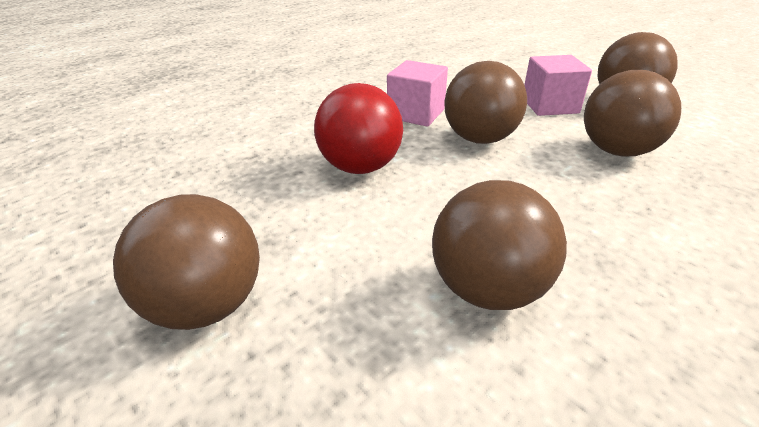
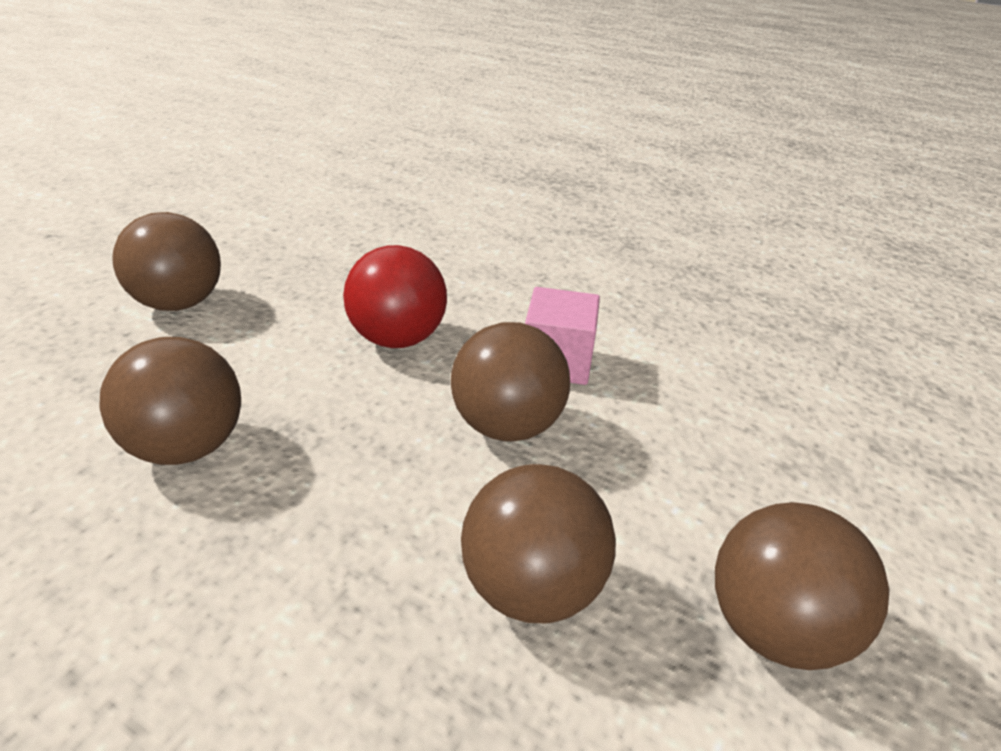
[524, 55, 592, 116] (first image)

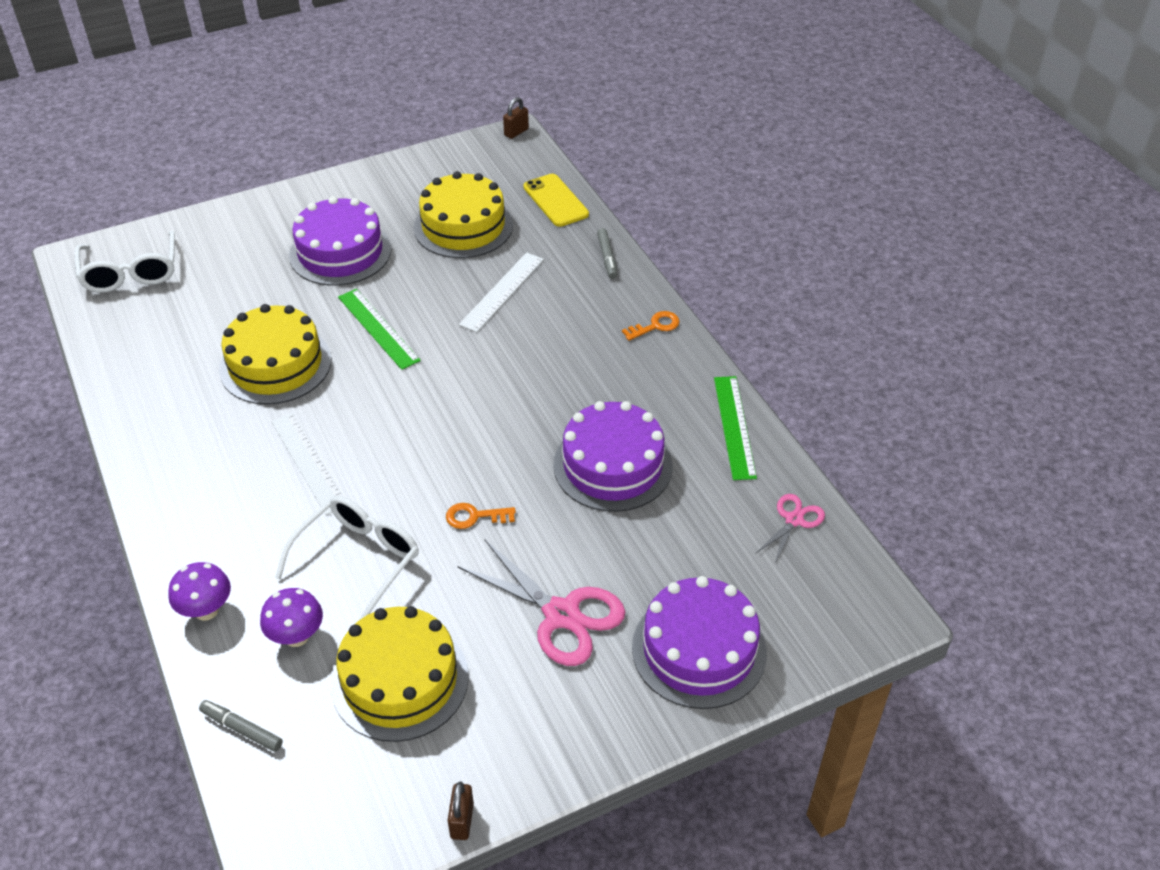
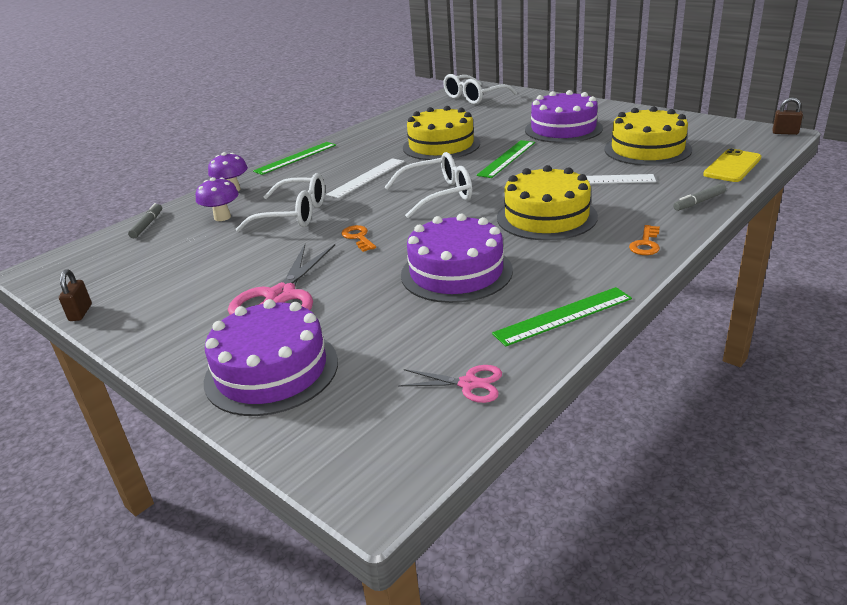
[253, 142, 336, 175]
[384, 152, 472, 219]
[497, 165, 598, 241]
[59, 269, 92, 321]
[629, 225, 660, 255]

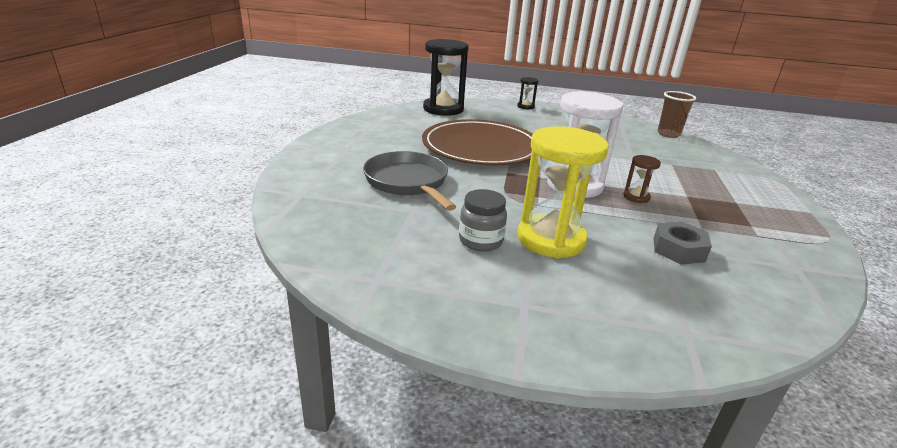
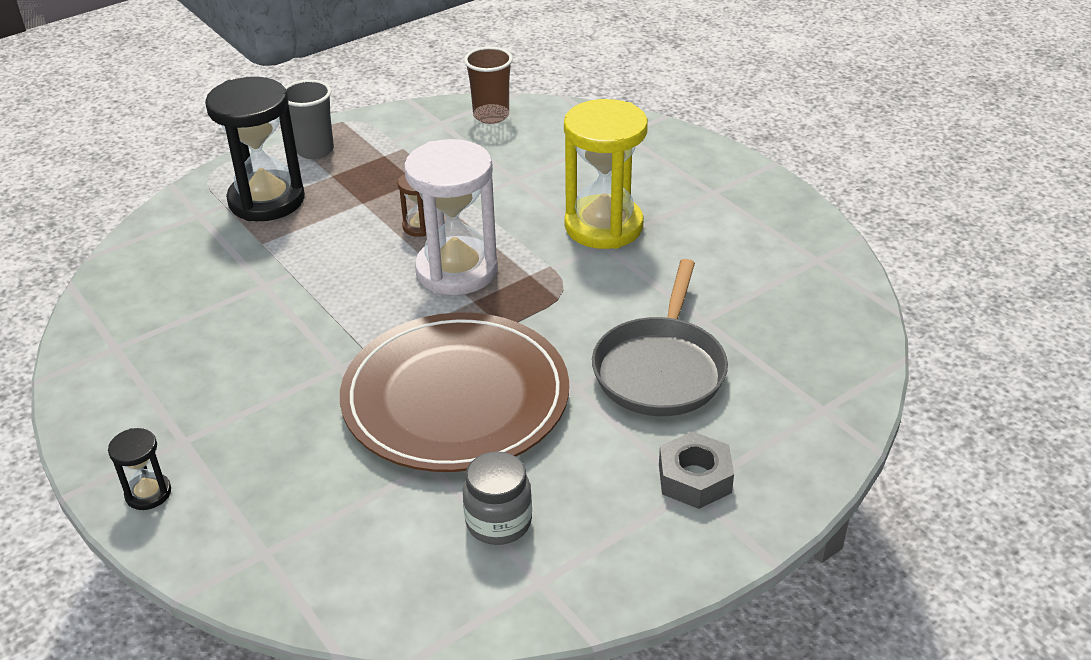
[285, 79, 334, 159]
[205, 77, 305, 221]
[463, 451, 532, 545]
[659, 431, 734, 509]
[464, 47, 513, 124]

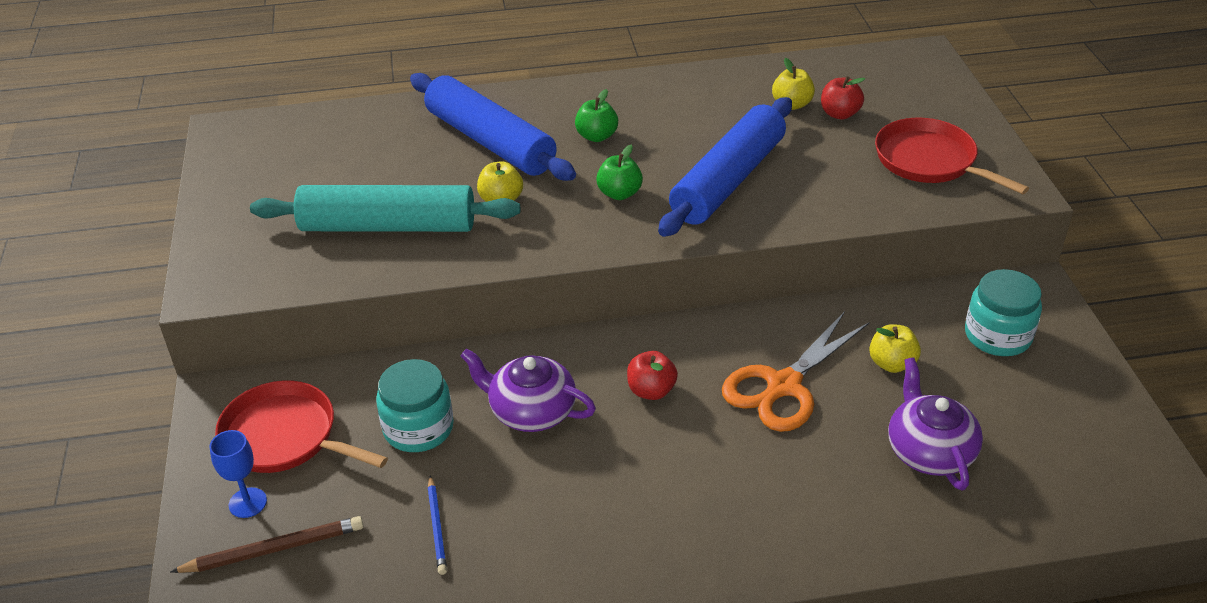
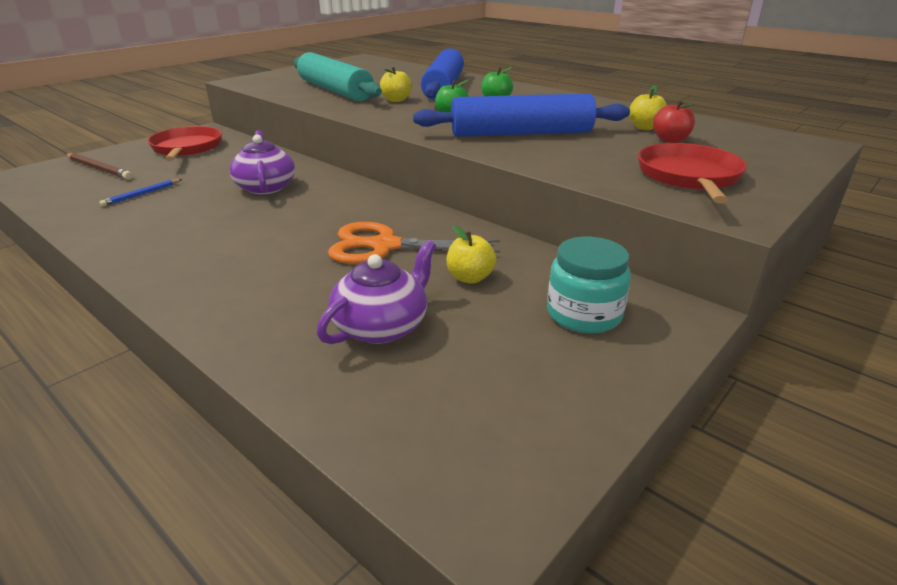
[209, 430, 267, 518] (first image)
[376, 359, 454, 452] (first image)
[627, 351, 678, 400] (first image)

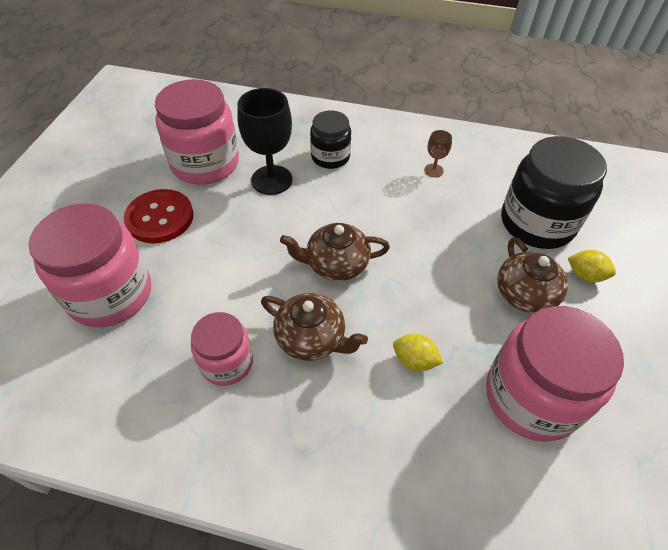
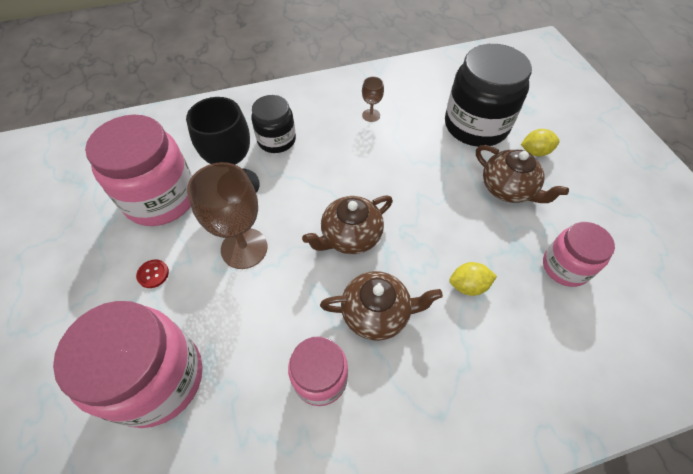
[187, 162, 268, 269]
[136, 259, 169, 288]
[543, 222, 615, 287]

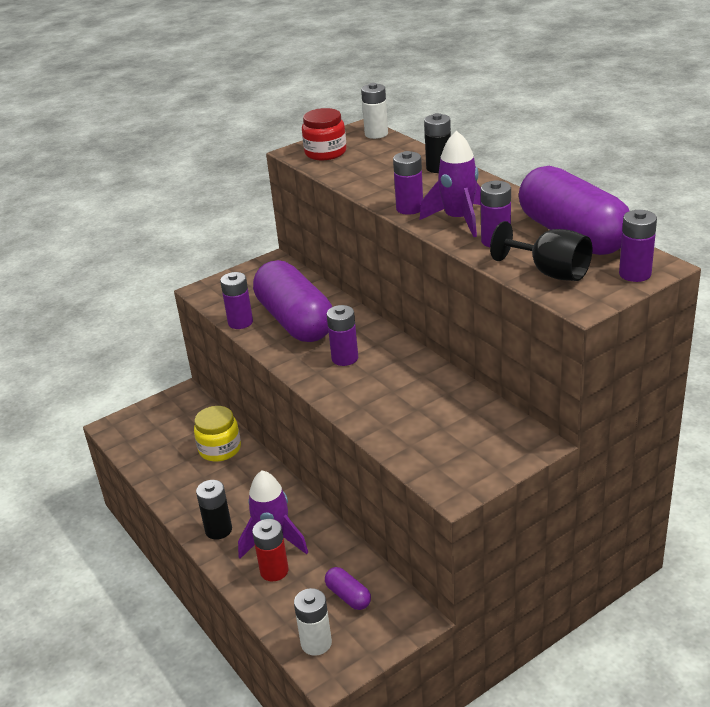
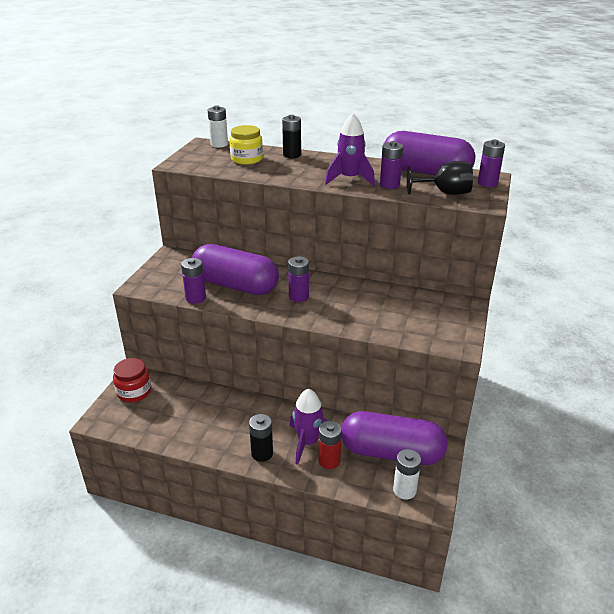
[393, 151, 423, 215] (first image)
[229, 125, 263, 165]
[113, 358, 151, 402]
[341, 411, 448, 465]

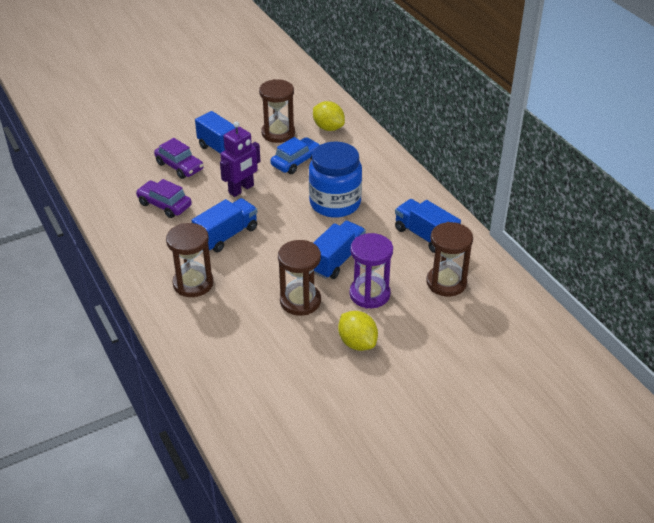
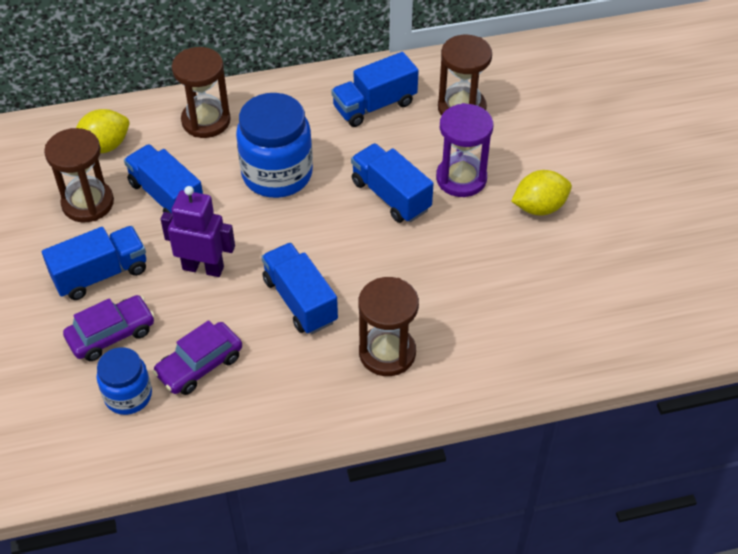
[97, 347, 152, 415]
[172, 47, 231, 138]
[124, 144, 203, 213]
[160, 186, 235, 277]

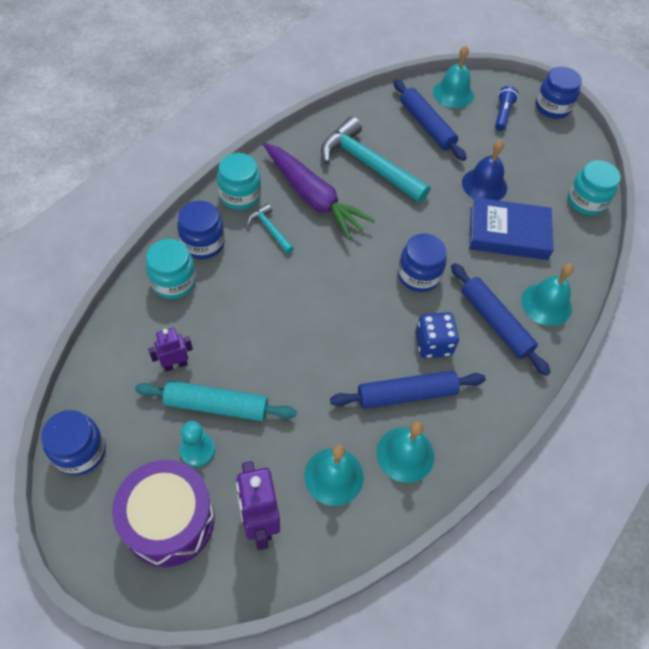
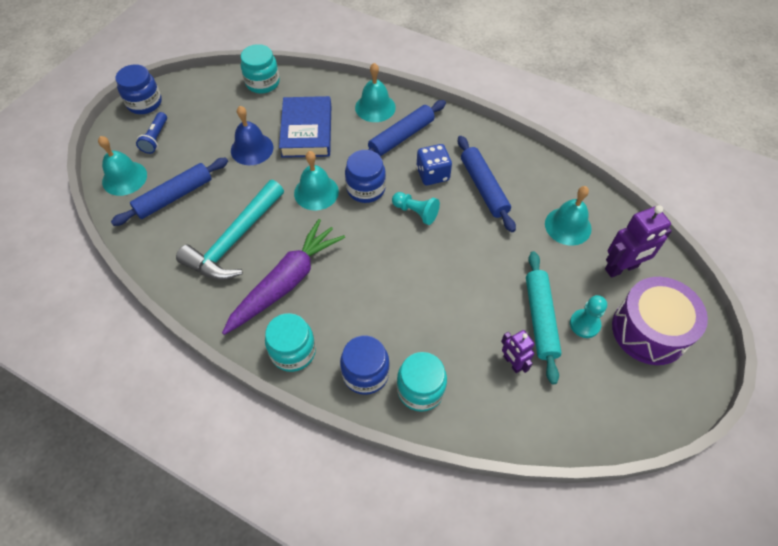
[41, 410, 106, 475] (first image)
[247, 204, 294, 254] (first image)
[392, 192, 440, 225]
[294, 151, 339, 210]
[136, 112, 167, 154]

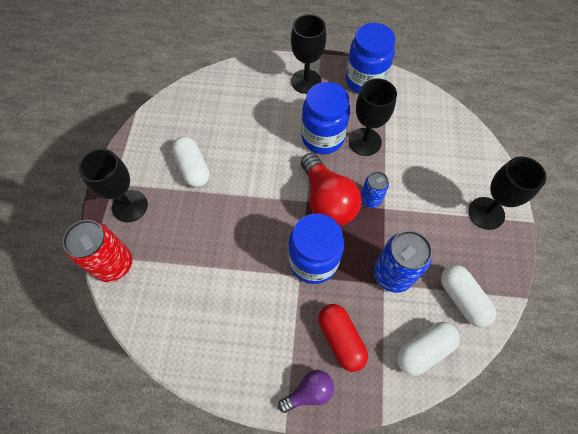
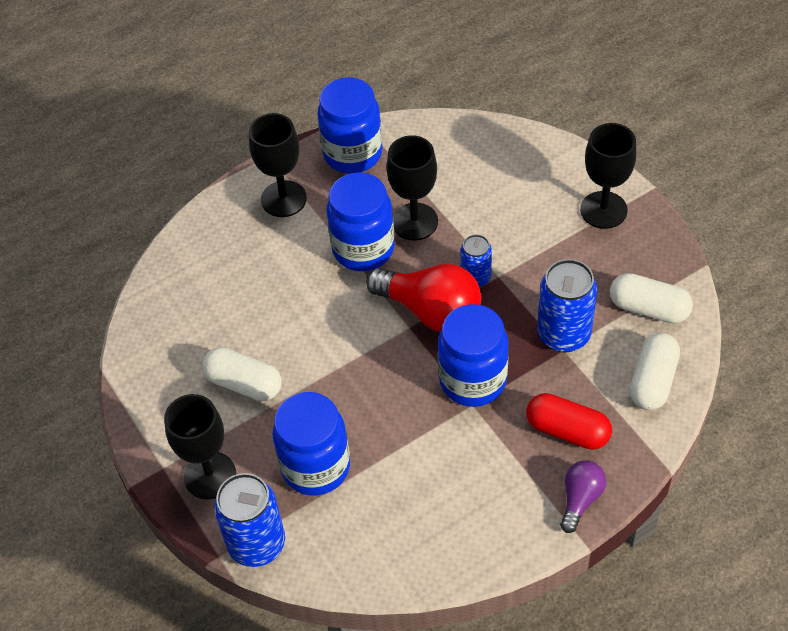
[272, 392, 350, 496]
[214, 473, 285, 567]

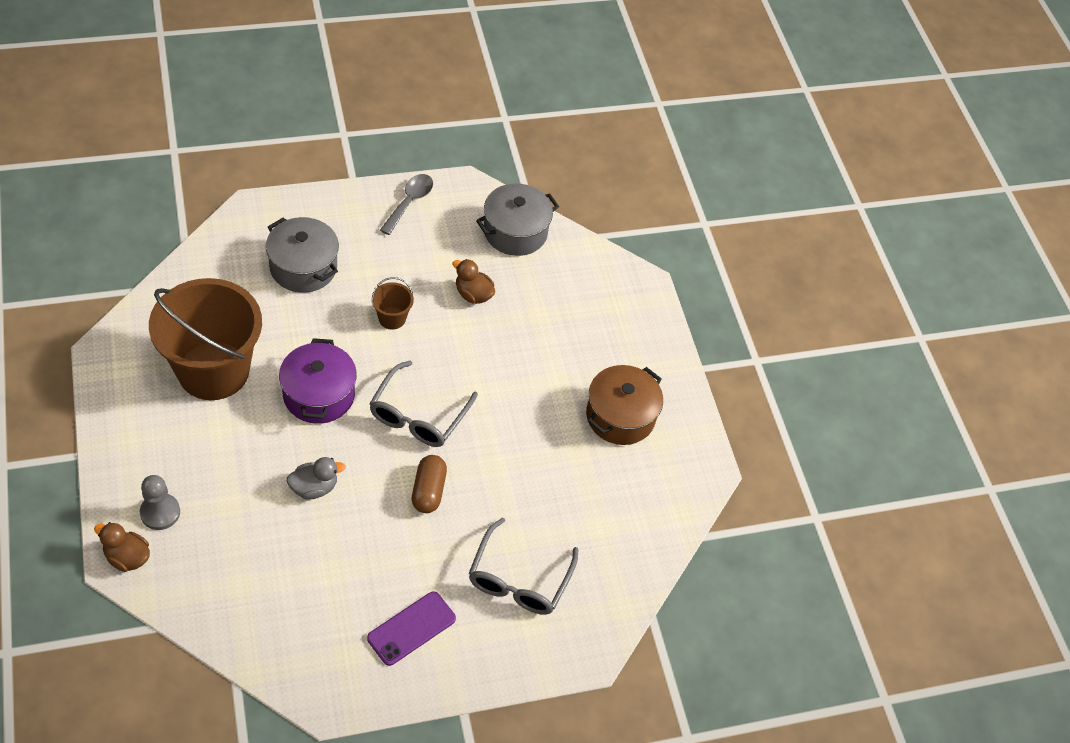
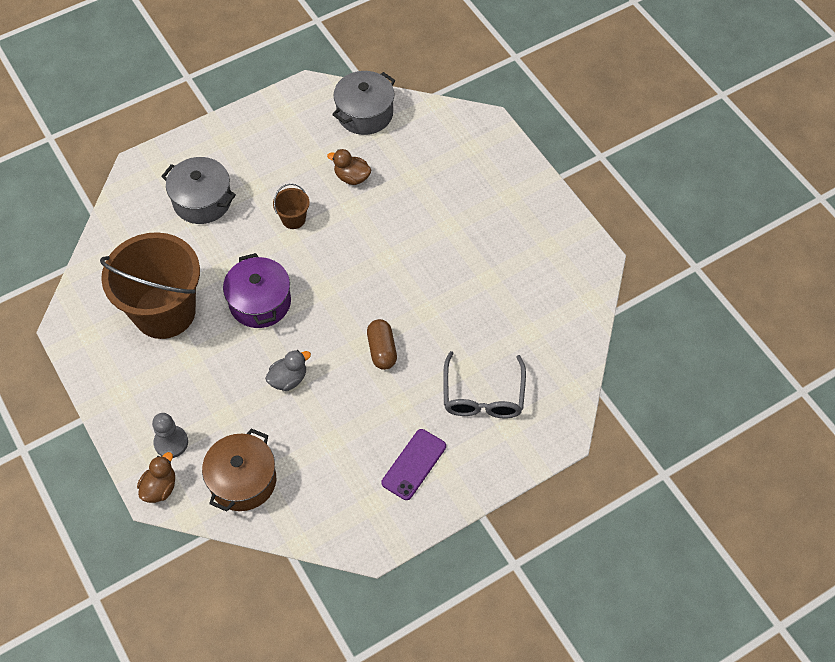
[369, 361, 478, 447] (first image)
[380, 174, 433, 235] (first image)
[202, 428, 276, 512]
[137, 452, 175, 503]

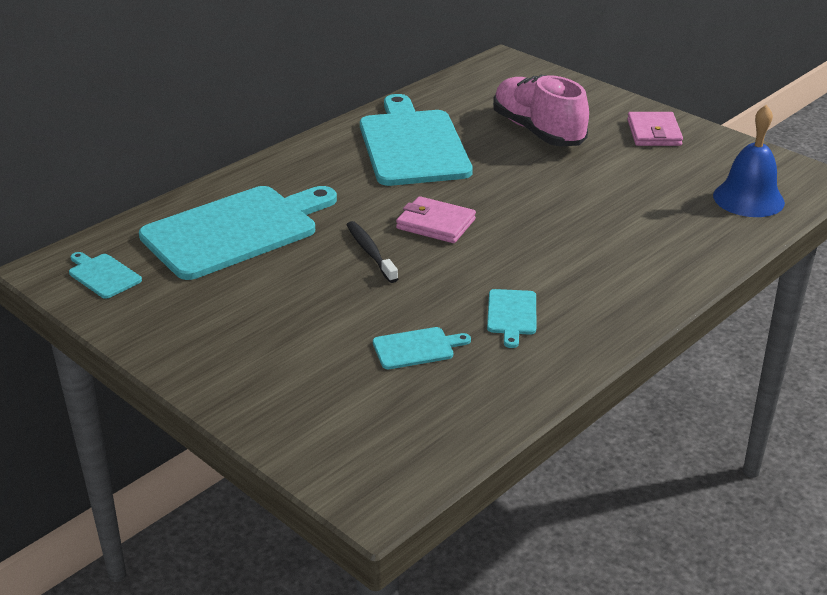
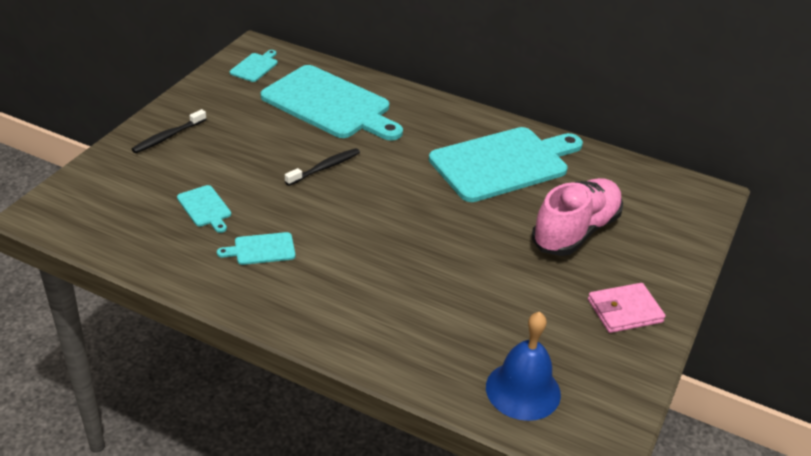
[396, 196, 476, 243] (first image)
[132, 109, 207, 153]

